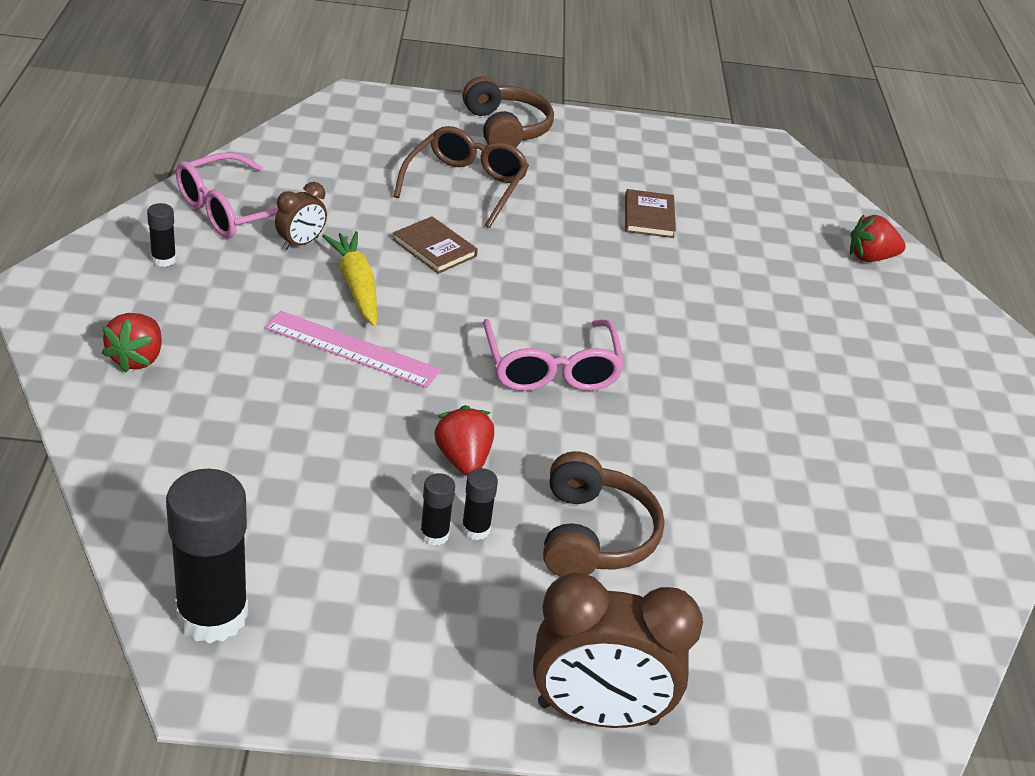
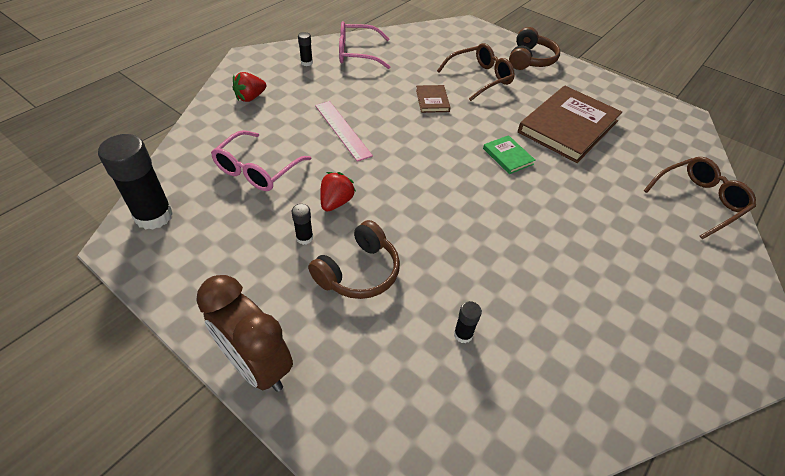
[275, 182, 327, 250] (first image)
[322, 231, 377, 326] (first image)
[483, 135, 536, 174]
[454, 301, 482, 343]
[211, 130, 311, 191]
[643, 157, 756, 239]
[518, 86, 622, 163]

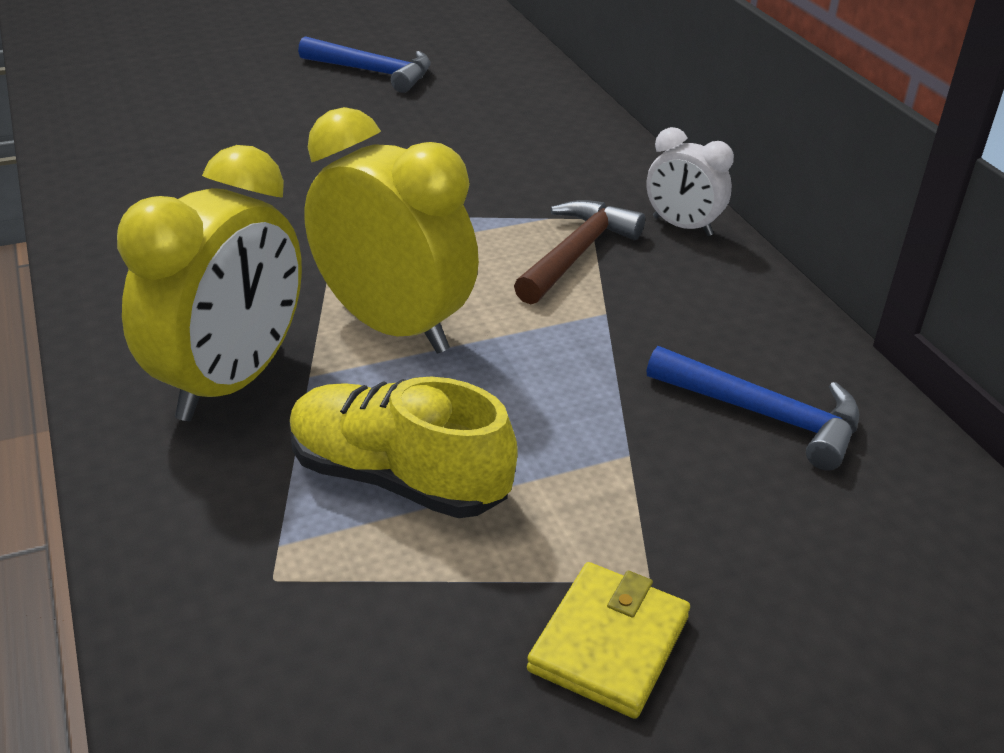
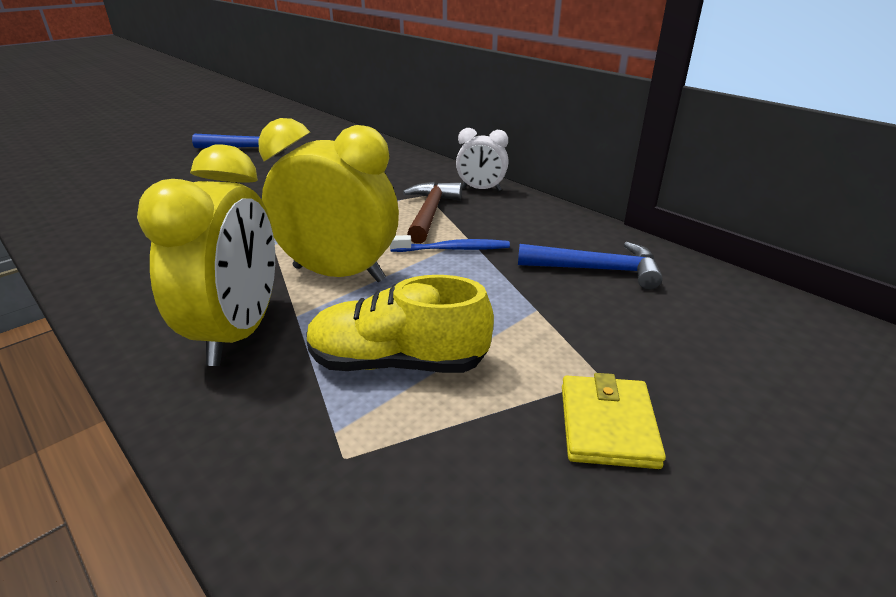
[390, 235, 510, 252]

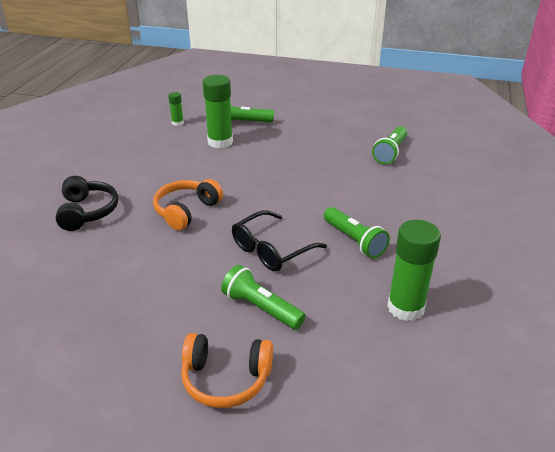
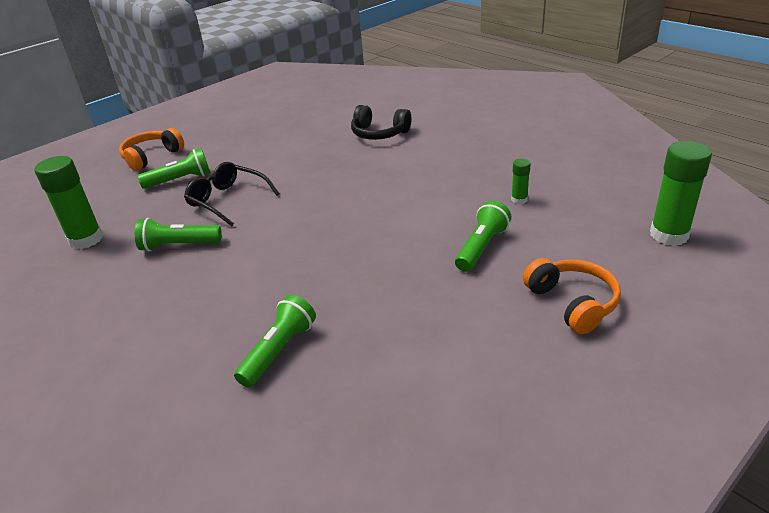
[523, 258, 621, 334]
[650, 141, 712, 246]
[184, 162, 279, 226]
[234, 295, 316, 388]

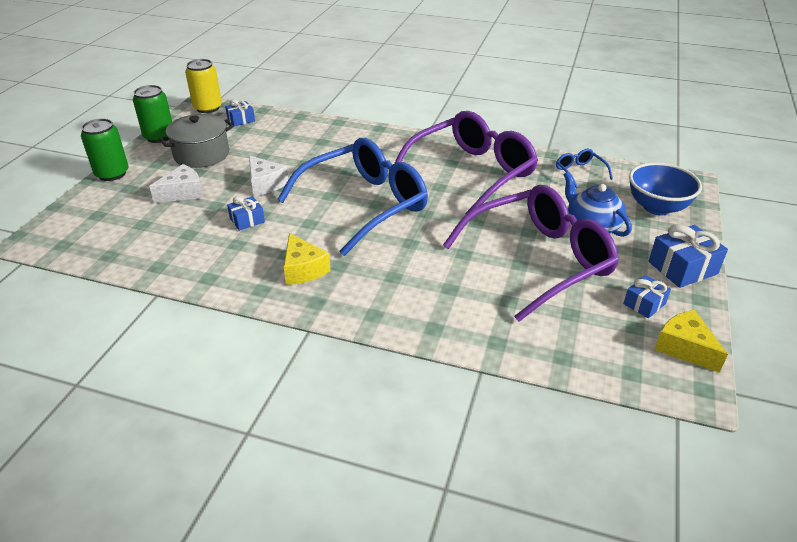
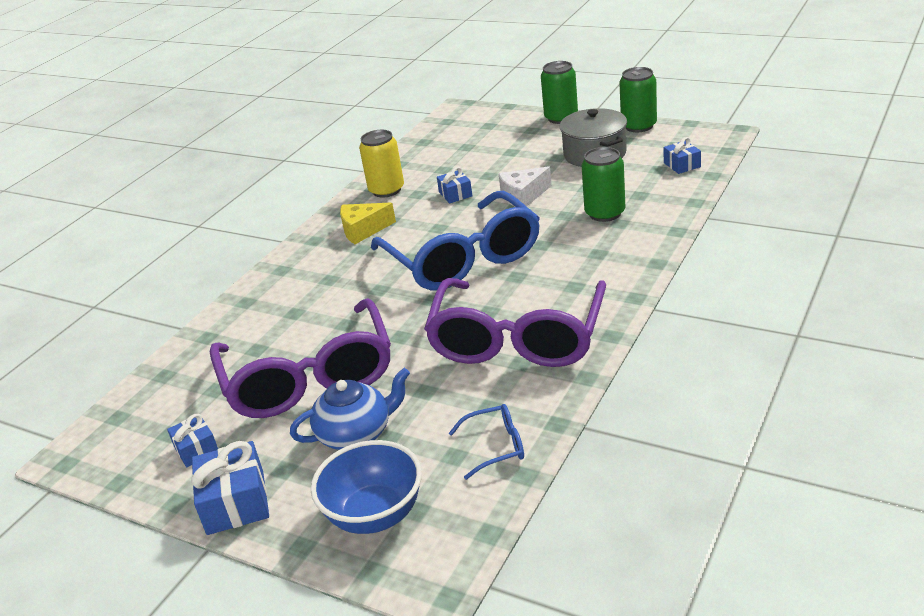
[149, 164, 203, 203] (first image)
[654, 310, 728, 373] (first image)
[581, 147, 625, 222]
[359, 130, 404, 198]
[424, 278, 606, 367]

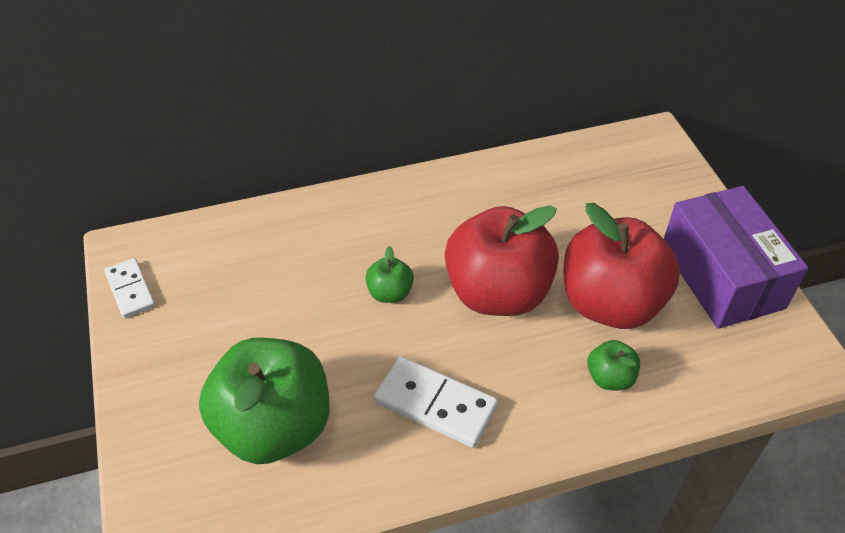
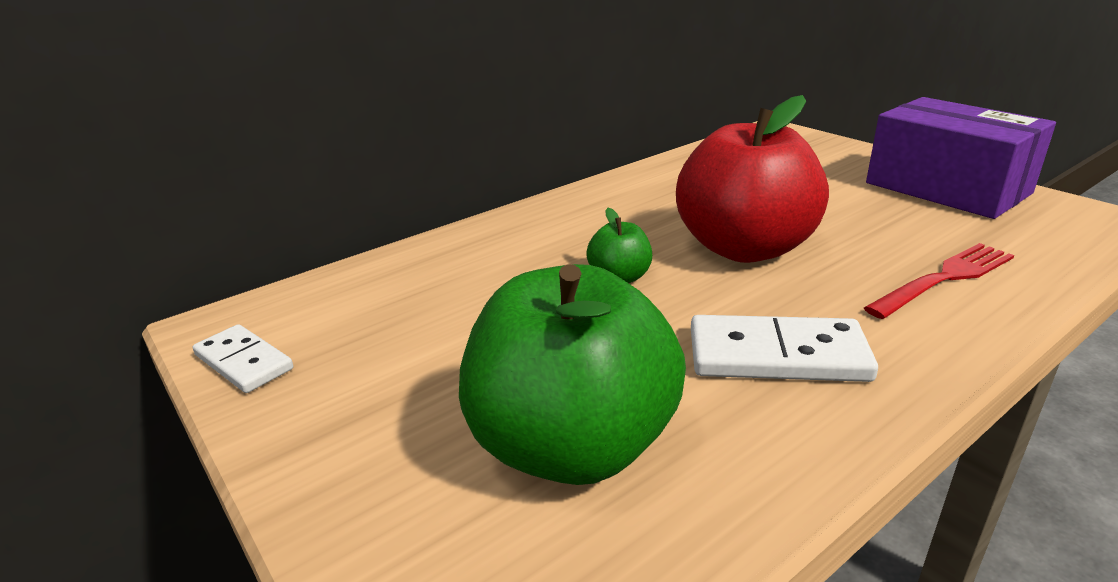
[564, 203, 680, 329] (first image)
[864, 243, 1014, 319]

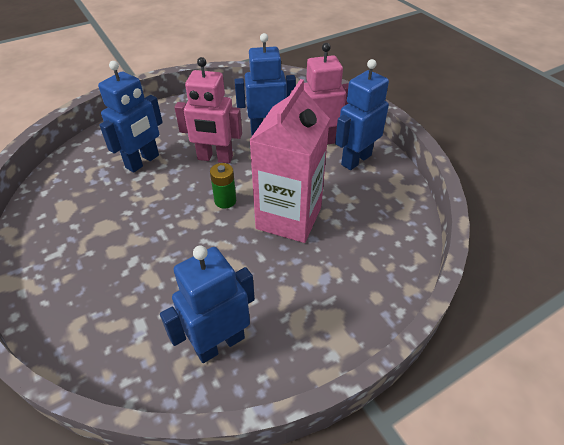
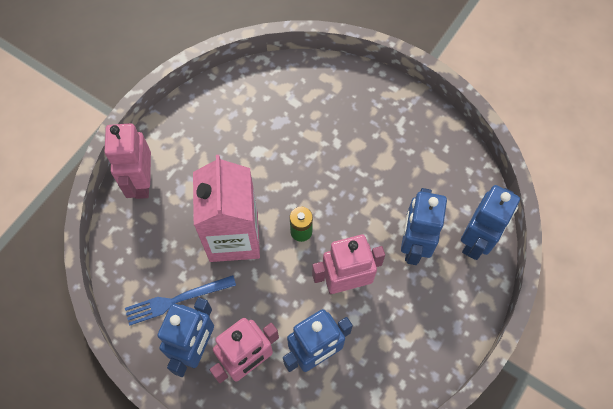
[105, 123, 151, 199]
[125, 275, 236, 326]
[461, 185, 520, 260]

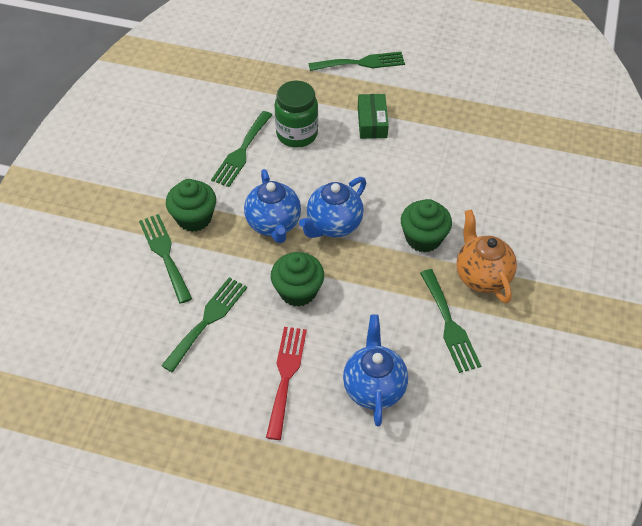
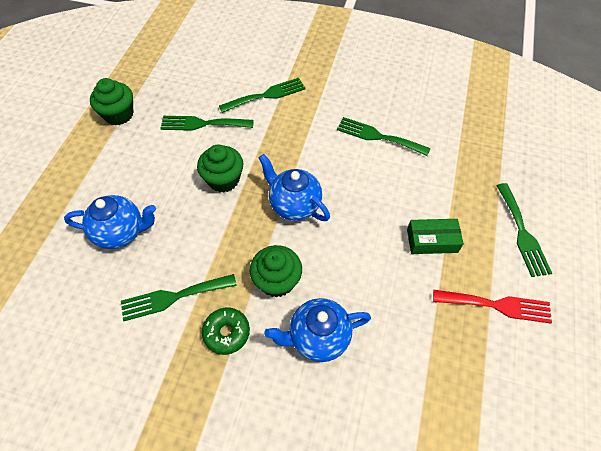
[274, 81, 318, 148] (first image)
[90, 78, 133, 125]
[264, 298, 371, 362]
[433, 290, 552, 324]
[202, 308, 250, 355]
[160, 116, 254, 131]

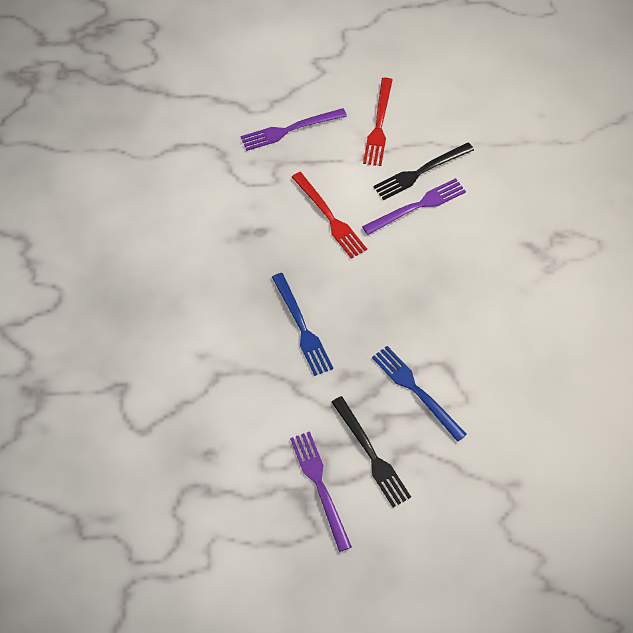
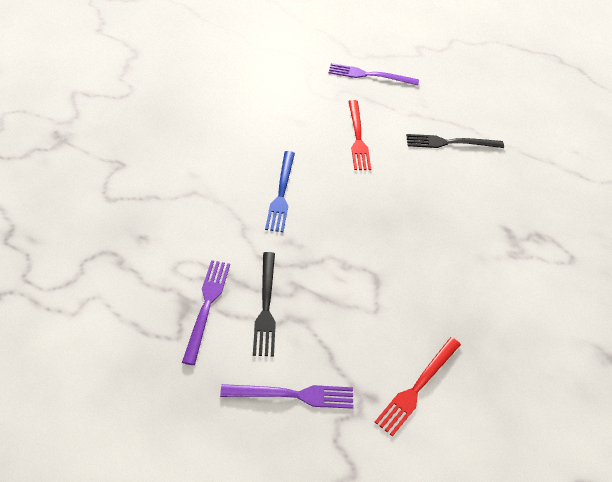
[372, 346, 467, 442] (first image)
[220, 384, 353, 409]
[375, 337, 461, 437]

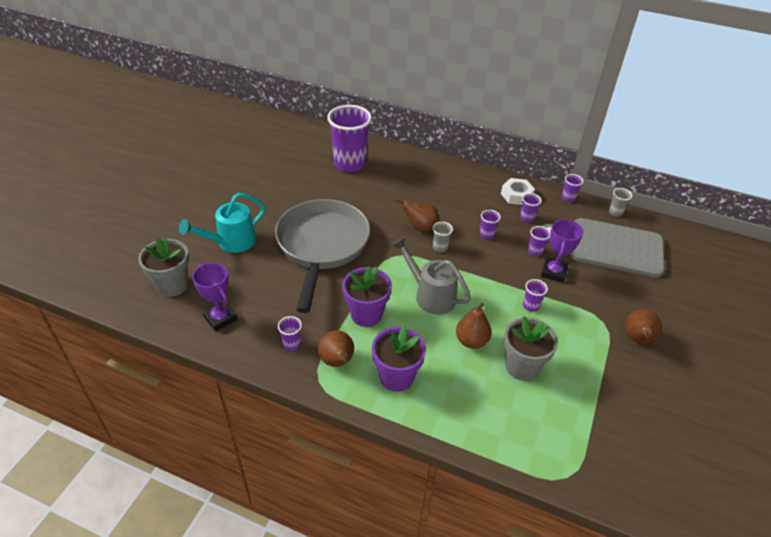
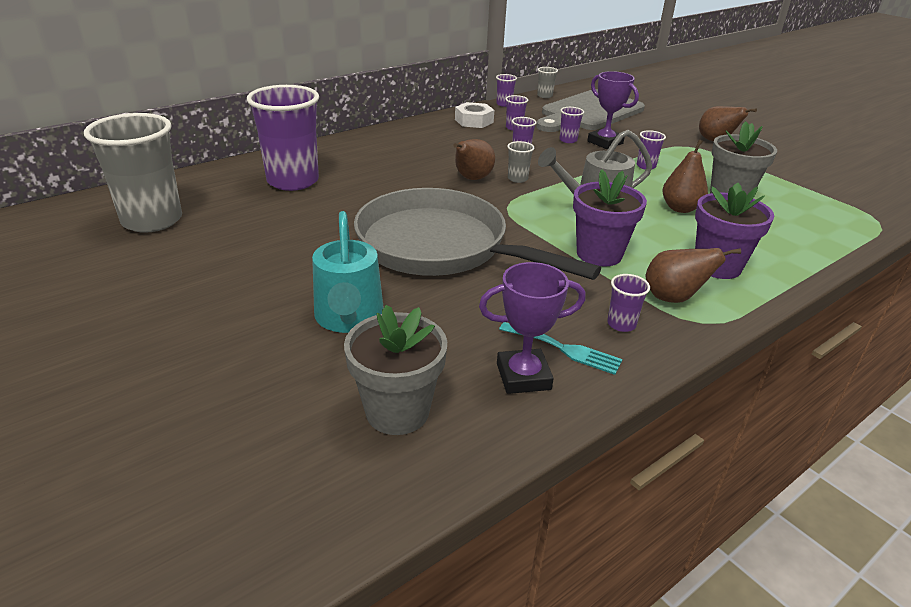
[84, 113, 182, 233]
[499, 322, 623, 375]

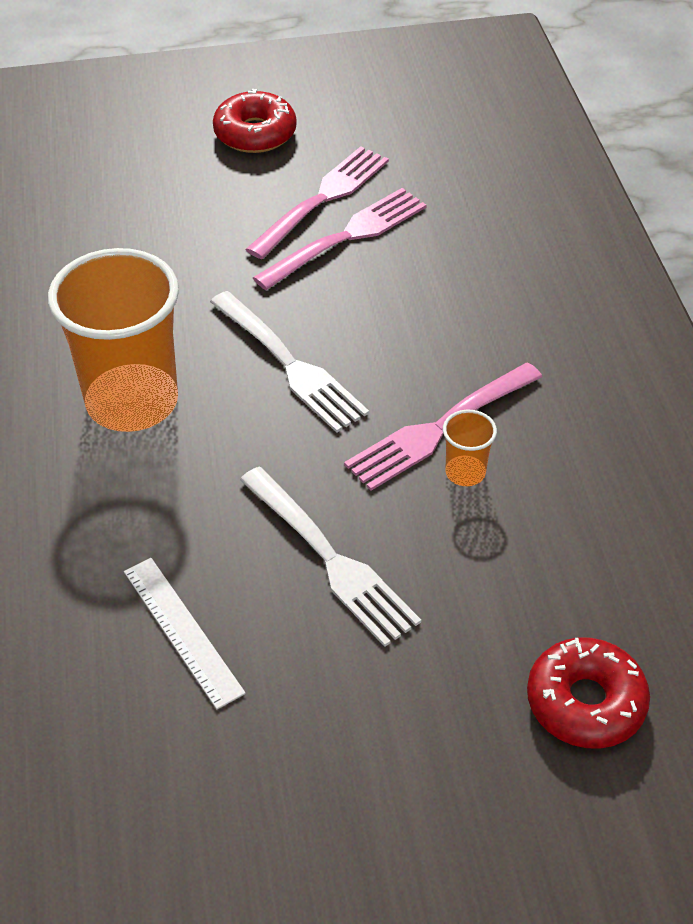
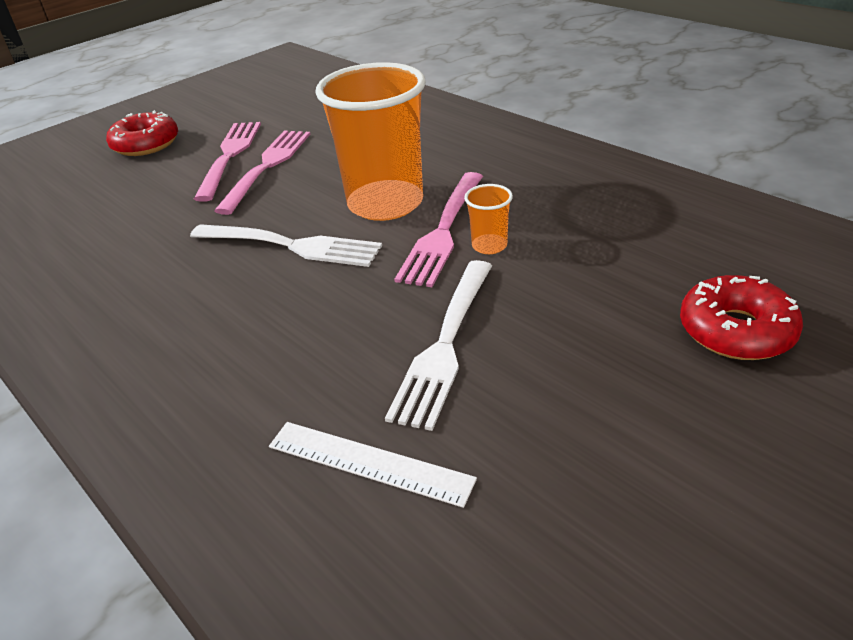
[315, 62, 426, 221]
[385, 260, 492, 431]

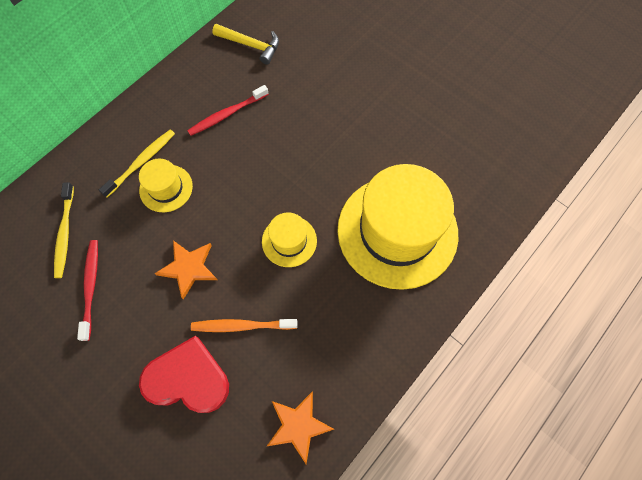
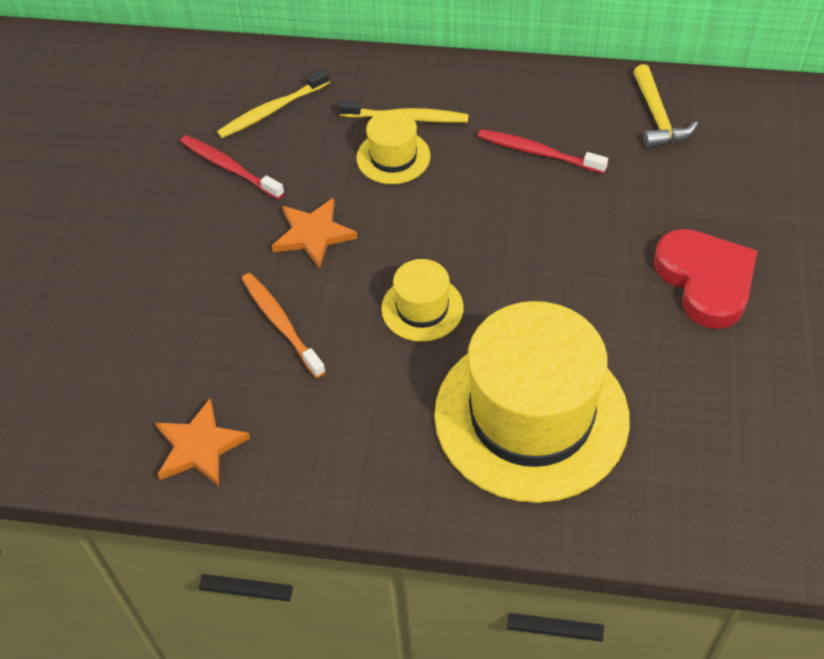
[654, 229, 757, 329]
[180, 135, 285, 199]

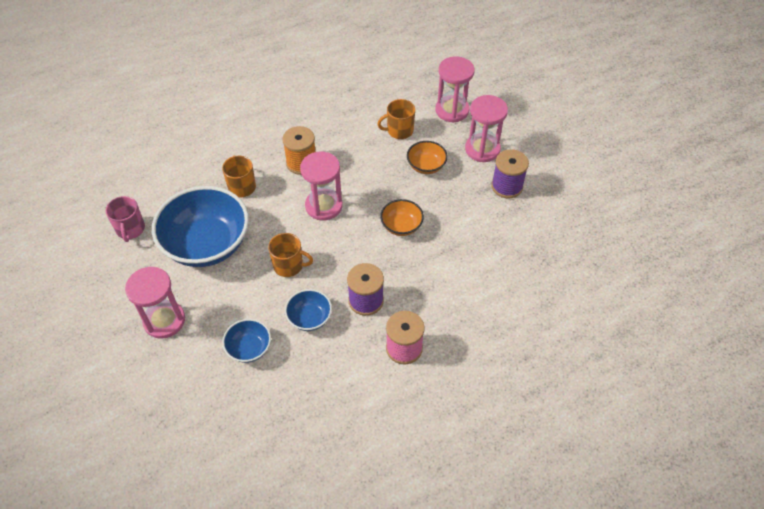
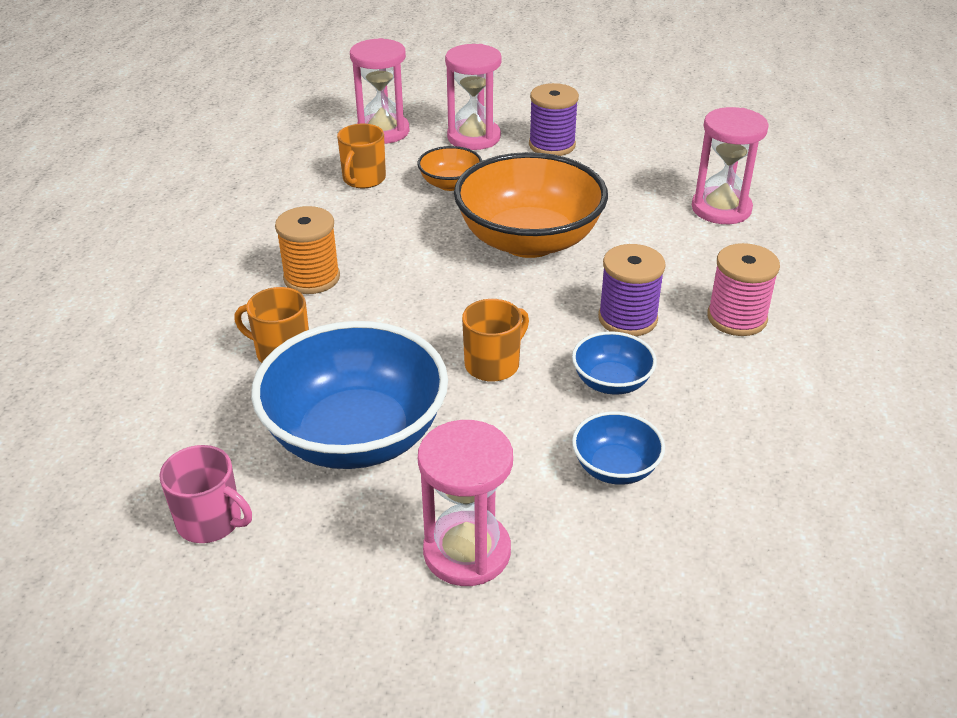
[692, 107, 769, 224]
[454, 152, 608, 258]

